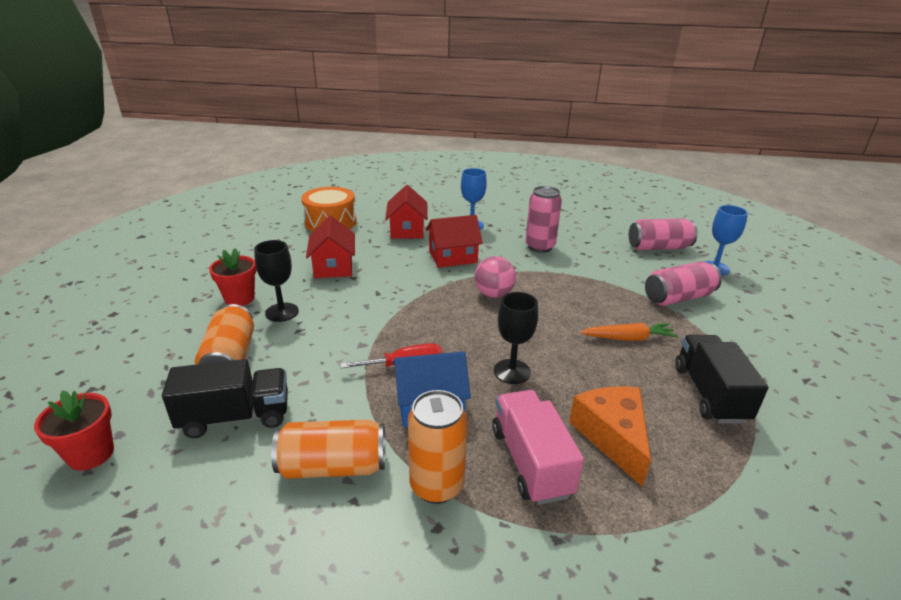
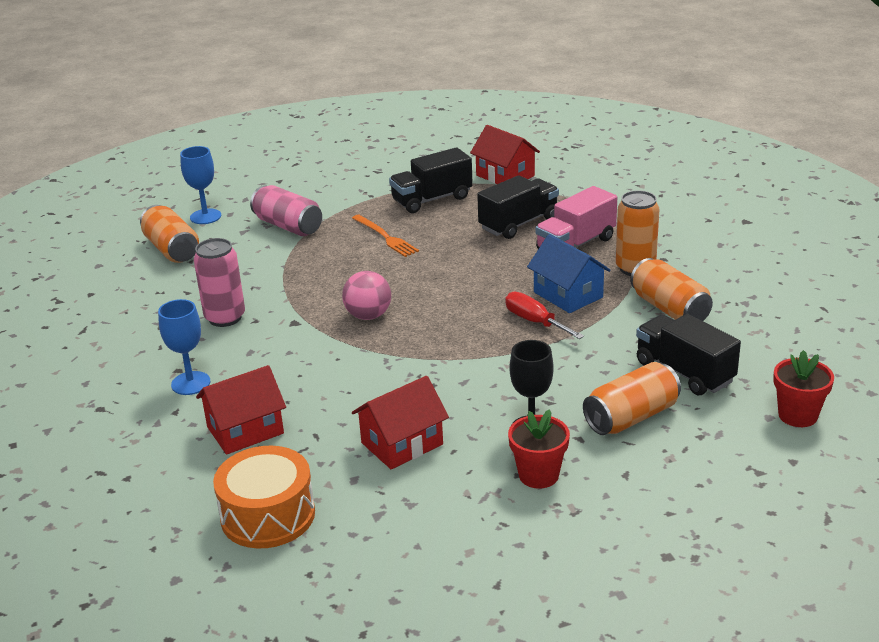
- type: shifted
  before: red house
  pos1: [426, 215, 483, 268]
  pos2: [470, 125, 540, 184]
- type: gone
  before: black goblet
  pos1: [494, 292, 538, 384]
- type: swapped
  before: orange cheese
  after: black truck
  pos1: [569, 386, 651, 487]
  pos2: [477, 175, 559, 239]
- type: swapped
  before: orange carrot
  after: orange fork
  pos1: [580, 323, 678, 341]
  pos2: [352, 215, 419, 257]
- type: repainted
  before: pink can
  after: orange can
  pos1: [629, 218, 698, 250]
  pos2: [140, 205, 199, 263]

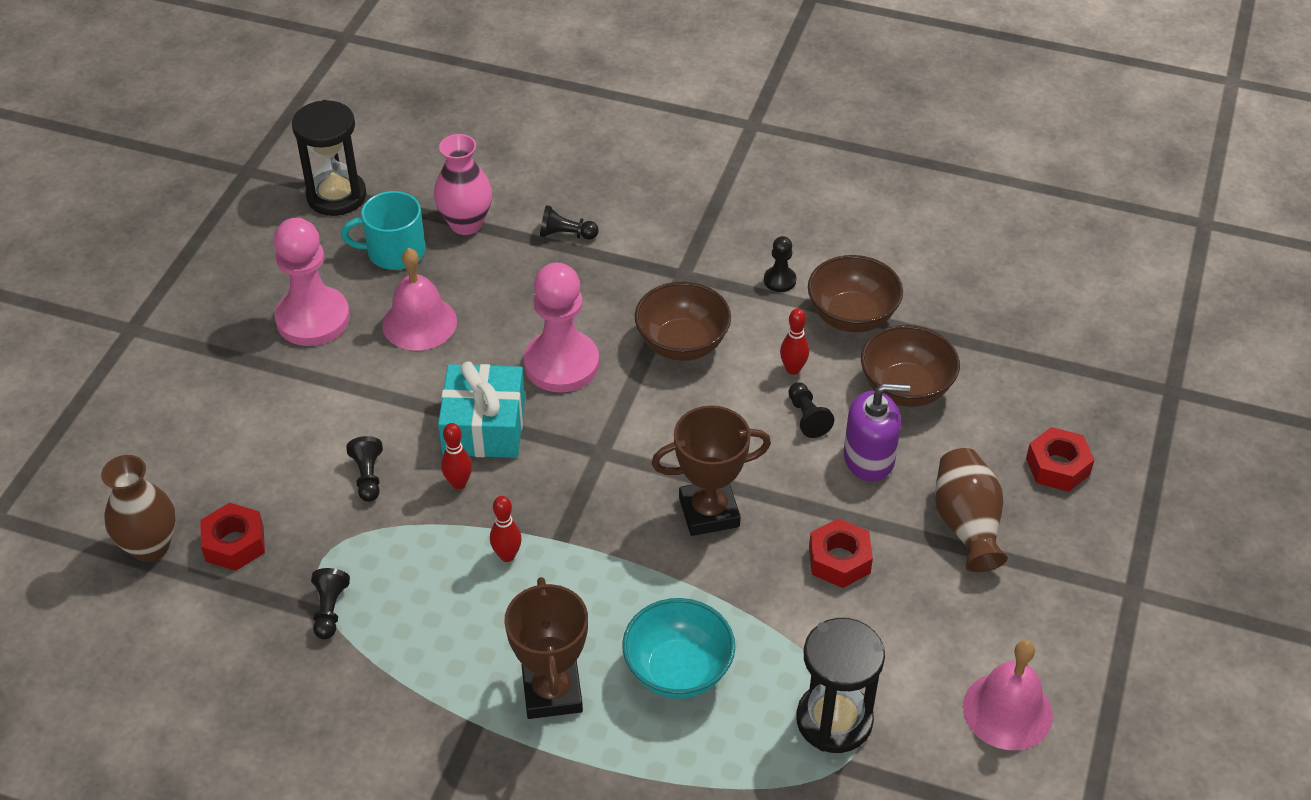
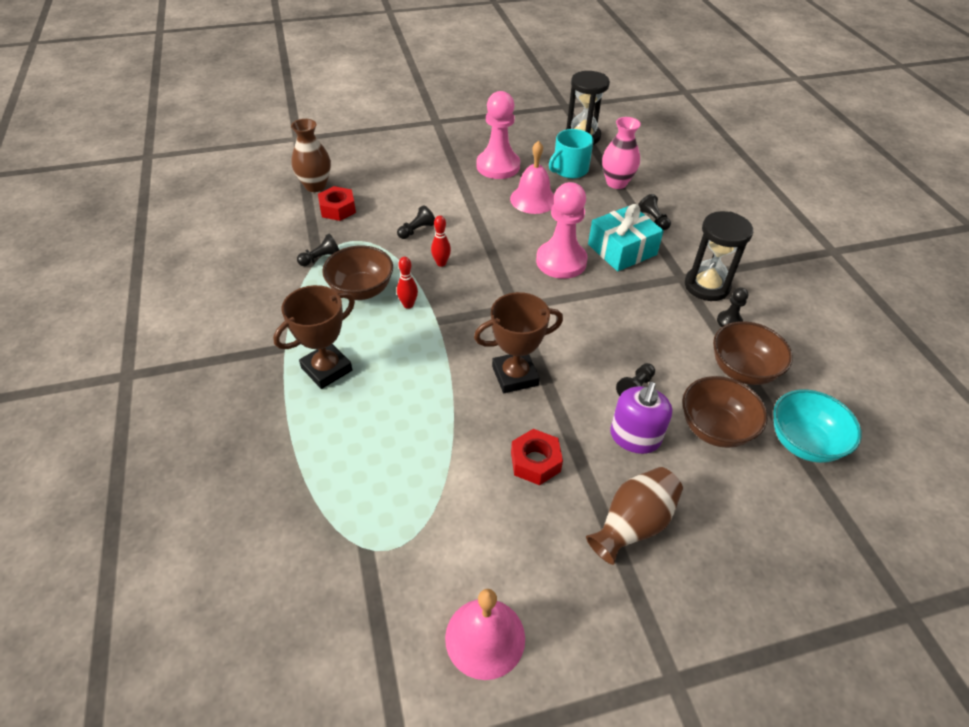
- type: rotated
  before: turquoise mug
  pos1: [341, 191, 426, 270]
  pos2: [549, 129, 593, 179]
  turn: -90
- type: shifted
  before: turquoise gift
  pos1: [438, 361, 525, 458]
  pos2: [588, 204, 664, 271]
- type: shifted
  before: turquoise bowl
  pos1: [622, 598, 735, 699]
  pos2: [773, 389, 862, 463]
- type: shifted
  before: brown bowl
  pos1: [635, 282, 731, 361]
  pos2: [322, 245, 393, 300]
- type: rotated
  before: brown trophy
  pos1: [651, 405, 771, 536]
  pos2: [474, 292, 563, 393]
  turn: -60
- type: gone
  before: red bowling pin
  pos1: [780, 308, 809, 375]
- type: shifted
  before: black hourglass
  pos1: [796, 618, 885, 753]
  pos2: [685, 211, 753, 301]
- type: rotated
  before: purple soap dispenser
  pos1: [844, 383, 910, 482]
  pos2: [610, 382, 672, 454]
  turn: 60
- type: gone
  before: red nut
  pos1: [1026, 427, 1095, 492]

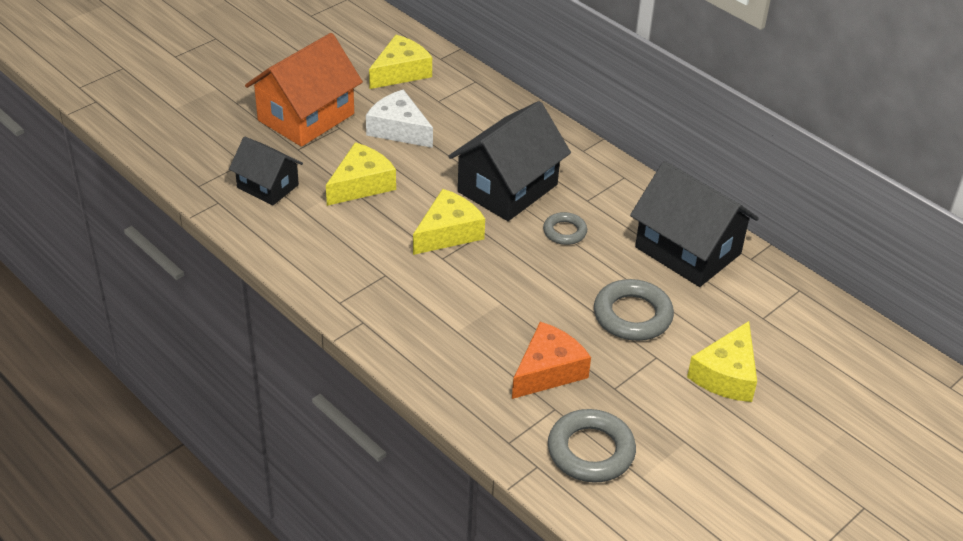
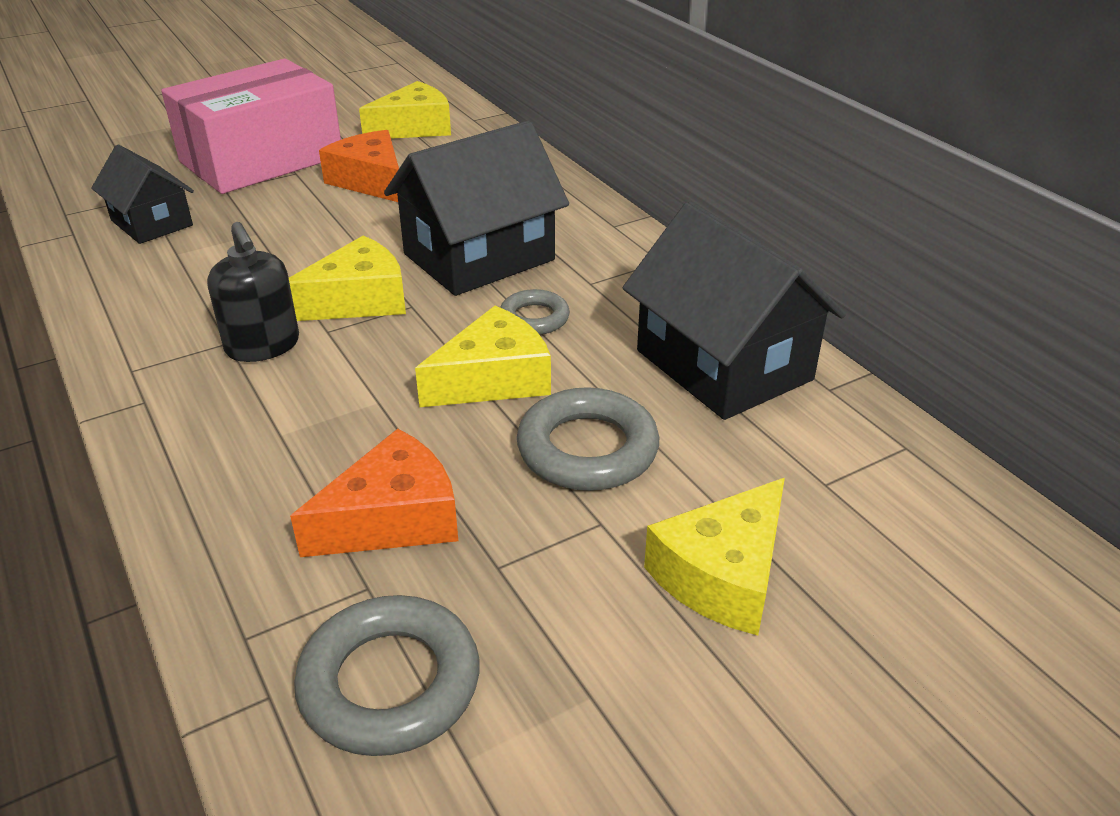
- type: swapped
  before: orange house
  after: pink box
  pos1: [245, 33, 363, 147]
  pos2: [161, 59, 341, 194]
- type: shifted
  before: yellow cheese
  pos1: [326, 142, 396, 206]
  pos2: [415, 306, 551, 407]
- type: repainted
  before: white cheese
  after: orange cheese
  pos1: [366, 90, 433, 148]
  pos2: [319, 130, 399, 202]
- type: new
  after: black soap dispenser
  pos2: [207, 222, 299, 362]

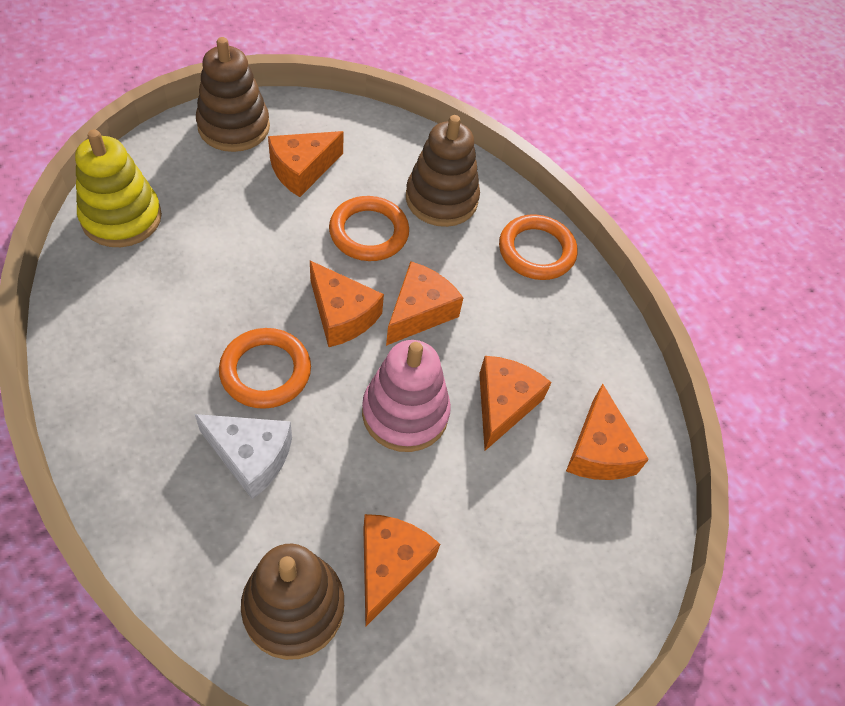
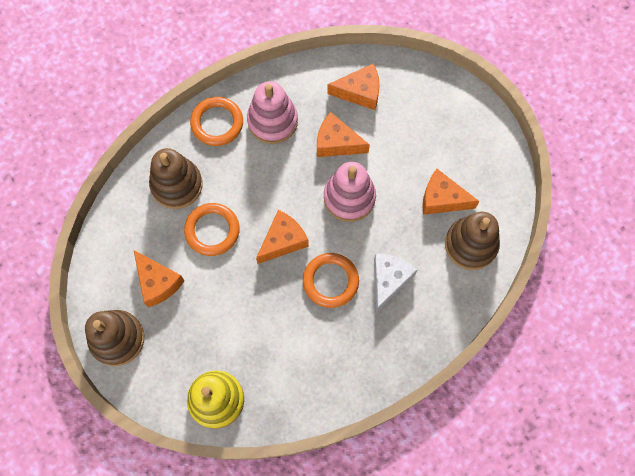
- type: gone
  before: orange cheese
  pos1: [386, 261, 463, 346]
- type: new
  after: pink stacking toy
  pos2: [247, 81, 298, 144]

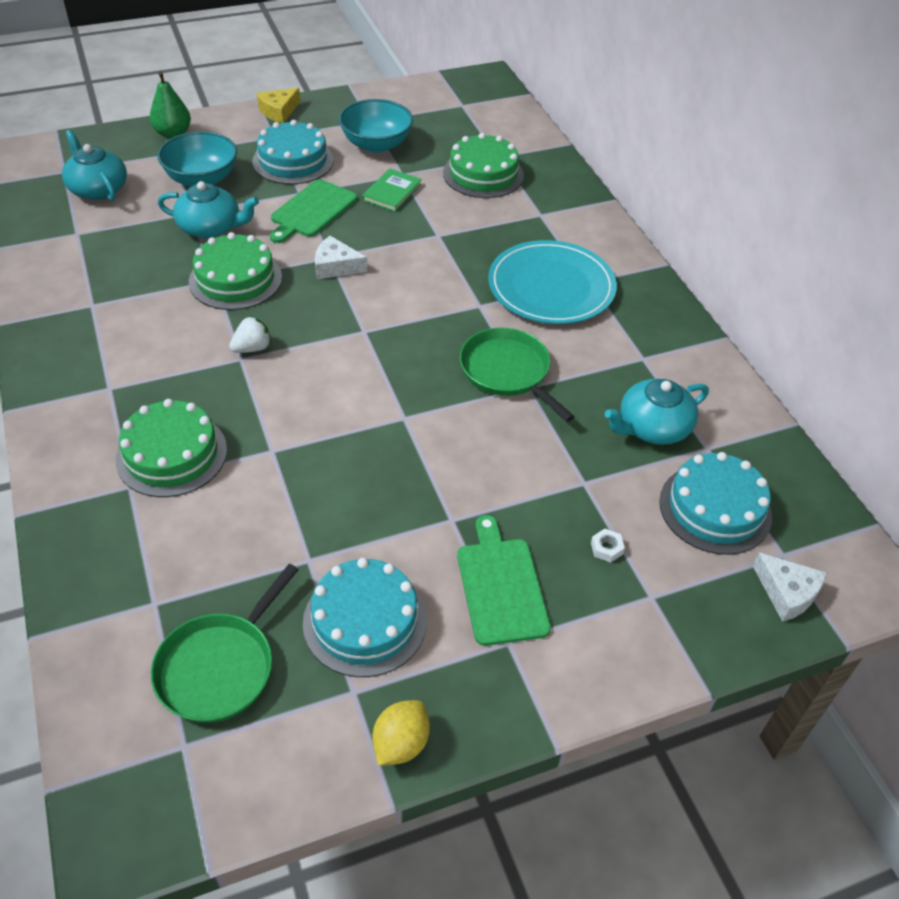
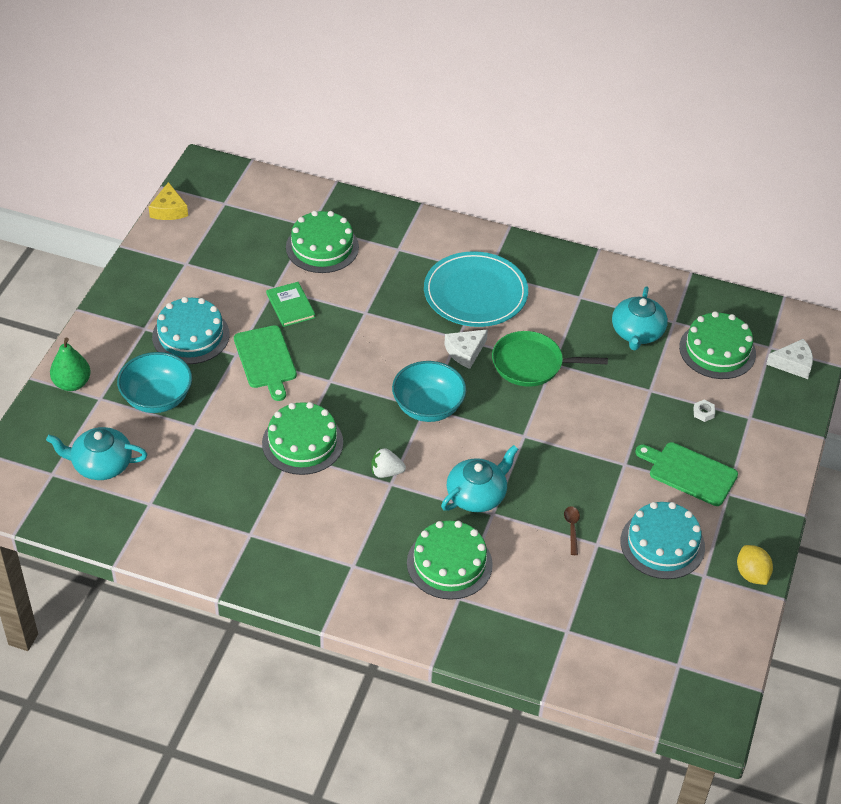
- type: gone
  before: green pan
  pos1: [151, 564, 299, 723]
- type: shifted
  before: turquoise teapot
  pos1: [158, 181, 259, 238]
  pos2: [441, 445, 518, 512]
- type: rotated
  before: white strawberry
  pos1: [229, 316, 271, 353]
  pos2: [371, 448, 406, 478]
  turn: -90
- type: shifted
  before: yellow cheese
  pos1: [257, 88, 300, 123]
  pos2: [149, 182, 188, 220]
- type: shifted
  before: white cheese
  pos1: [315, 236, 368, 279]
  pos2: [444, 329, 488, 369]
- type: shifted
  before: turquoise bowl
  pos1: [339, 99, 413, 153]
  pos2: [392, 361, 466, 422]
- type: repainted
  before: turquoise cake
  after: green cake
  pos1: [659, 452, 772, 555]
  pos2: [679, 311, 756, 379]
- type: new
  after: brown spoon
  pos2: [564, 506, 580, 555]

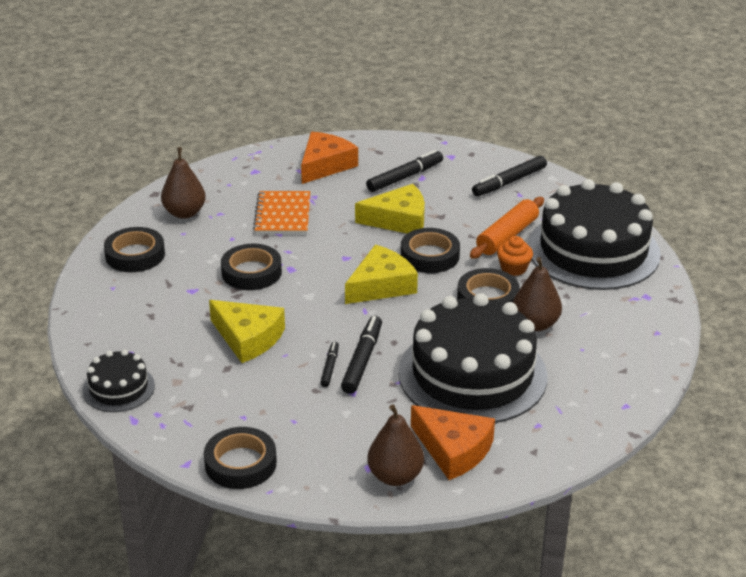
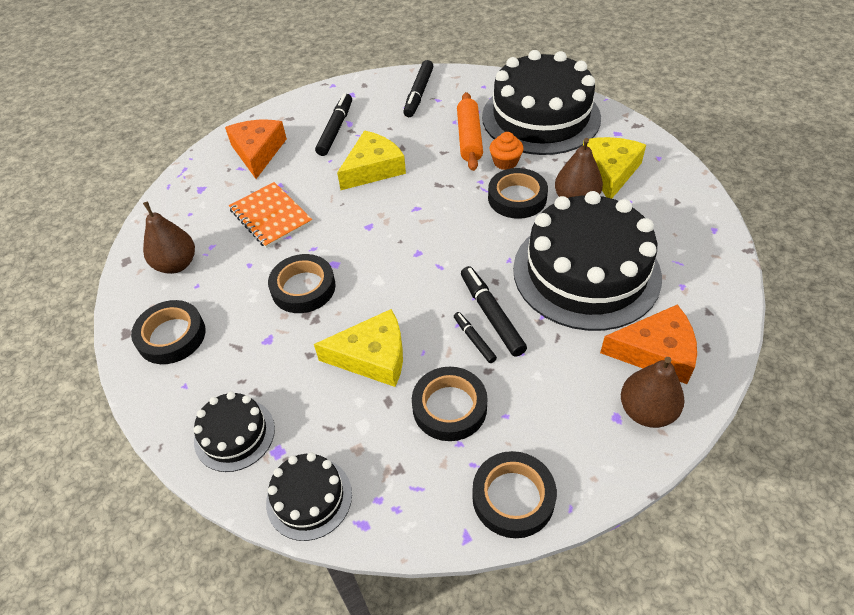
- type: shifted
  before: yellow cheese
  pos1: [345, 245, 418, 304]
  pos2: [583, 137, 646, 199]
- type: shifted
  before: black tape
  pos1: [401, 228, 460, 273]
  pos2: [412, 367, 488, 441]
- type: new
  after: black cake
  pos2: [193, 392, 275, 472]

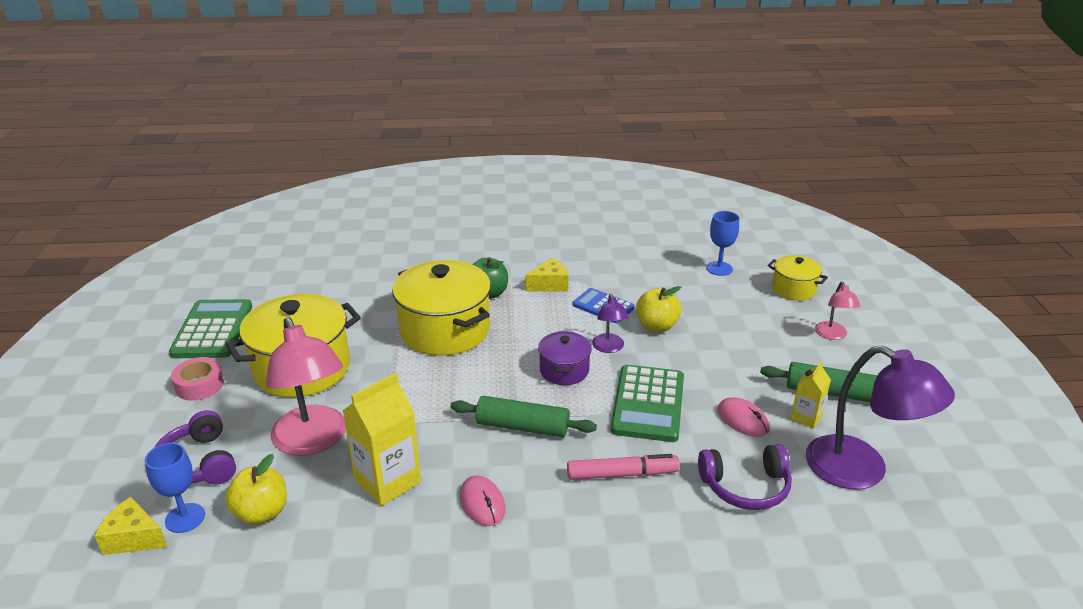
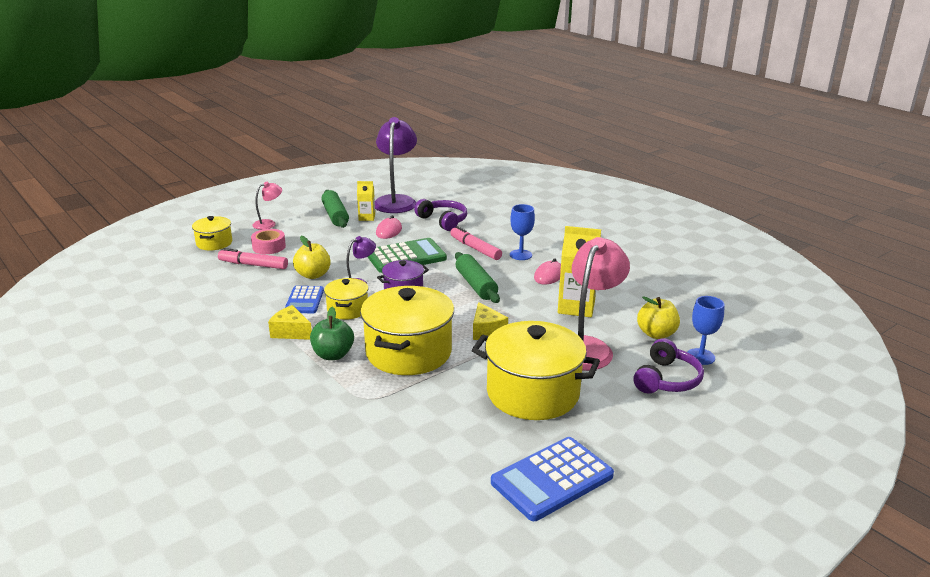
- type: shifted
  before: yellow cheese
  pos1: [95, 497, 167, 555]
  pos2: [473, 302, 508, 340]
- type: repainted
  before: green calculator
  after: blue calculator
  pos1: [169, 299, 252, 358]
  pos2: [491, 437, 614, 521]
- type: shifted
  before: pink tape
  pos1: [171, 357, 224, 401]
  pos2: [251, 229, 286, 254]
- type: shifted
  before: blue goblet
  pos1: [706, 211, 739, 276]
  pos2: [510, 204, 535, 260]
- type: new
  after: pink marker
  pos2: [218, 248, 288, 269]
- type: new
  after: yellow pot
  pos2: [324, 278, 368, 320]

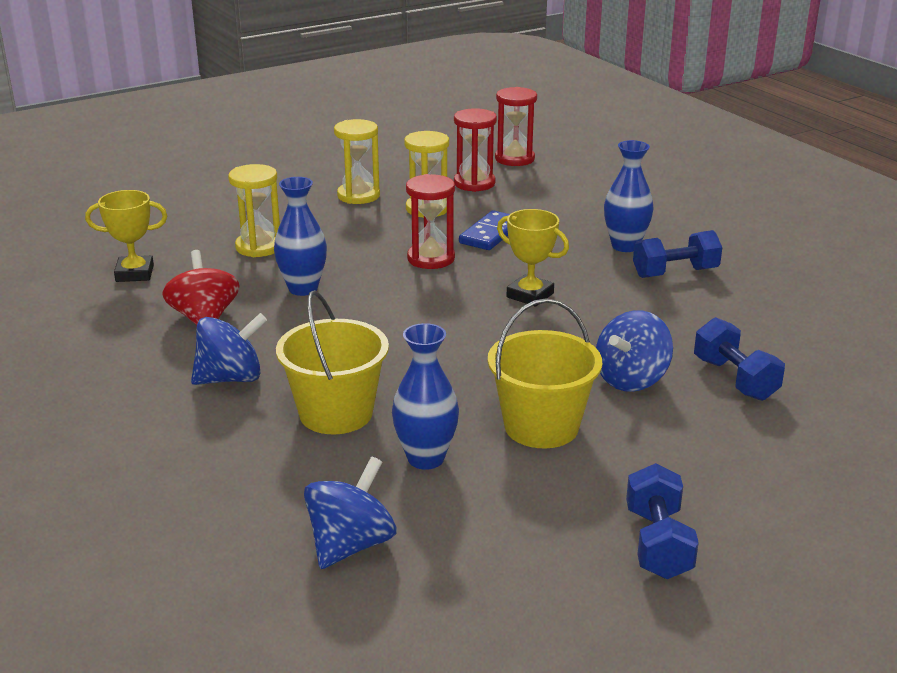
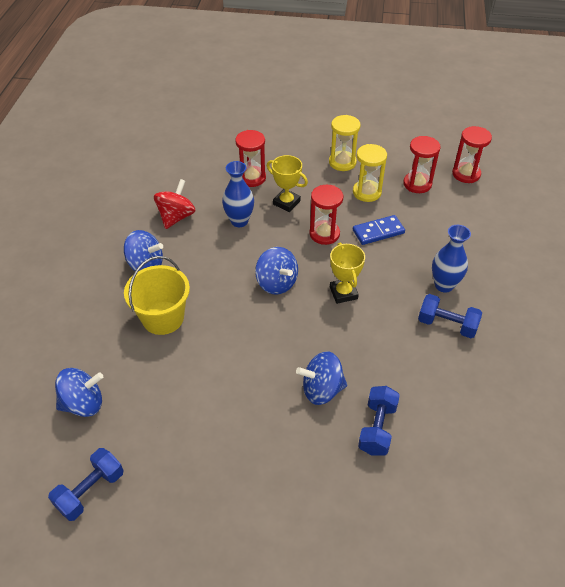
- type: shifted
  before: yellow trophy
  pos1: [85, 190, 167, 282]
  pos2: [267, 155, 308, 212]
- type: repainted
  before: yellow hourglass
  after: red hourglass
  pos1: [228, 164, 280, 257]
  pos2: [235, 130, 266, 187]
- type: gone
  before: blue vase
  pos1: [392, 323, 459, 470]
- type: gone
  before: yellow bucket
  pos1: [488, 298, 602, 448]
- type: shifted
  before: blue dumbbell
  pos1: [626, 463, 699, 579]
  pos2: [48, 448, 124, 521]
- type: new
  after: blue spinning top
  pos2: [255, 247, 298, 295]

